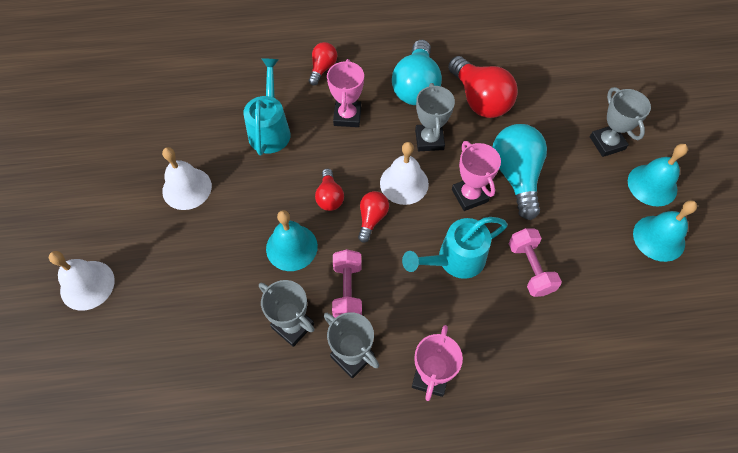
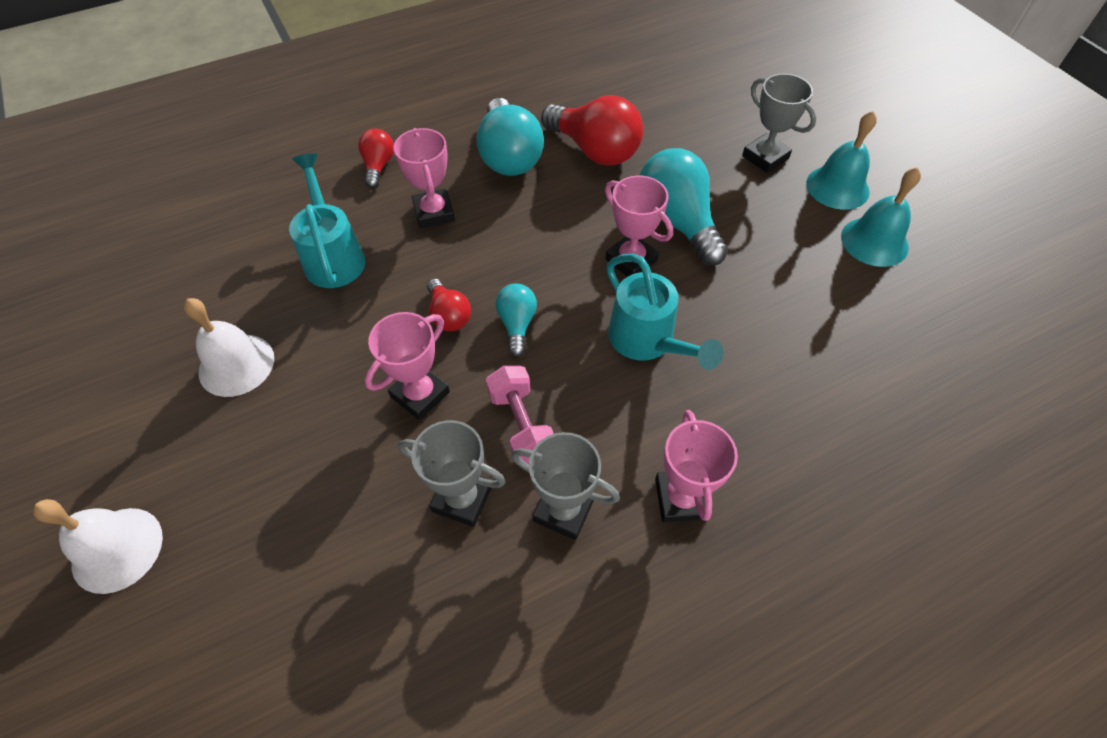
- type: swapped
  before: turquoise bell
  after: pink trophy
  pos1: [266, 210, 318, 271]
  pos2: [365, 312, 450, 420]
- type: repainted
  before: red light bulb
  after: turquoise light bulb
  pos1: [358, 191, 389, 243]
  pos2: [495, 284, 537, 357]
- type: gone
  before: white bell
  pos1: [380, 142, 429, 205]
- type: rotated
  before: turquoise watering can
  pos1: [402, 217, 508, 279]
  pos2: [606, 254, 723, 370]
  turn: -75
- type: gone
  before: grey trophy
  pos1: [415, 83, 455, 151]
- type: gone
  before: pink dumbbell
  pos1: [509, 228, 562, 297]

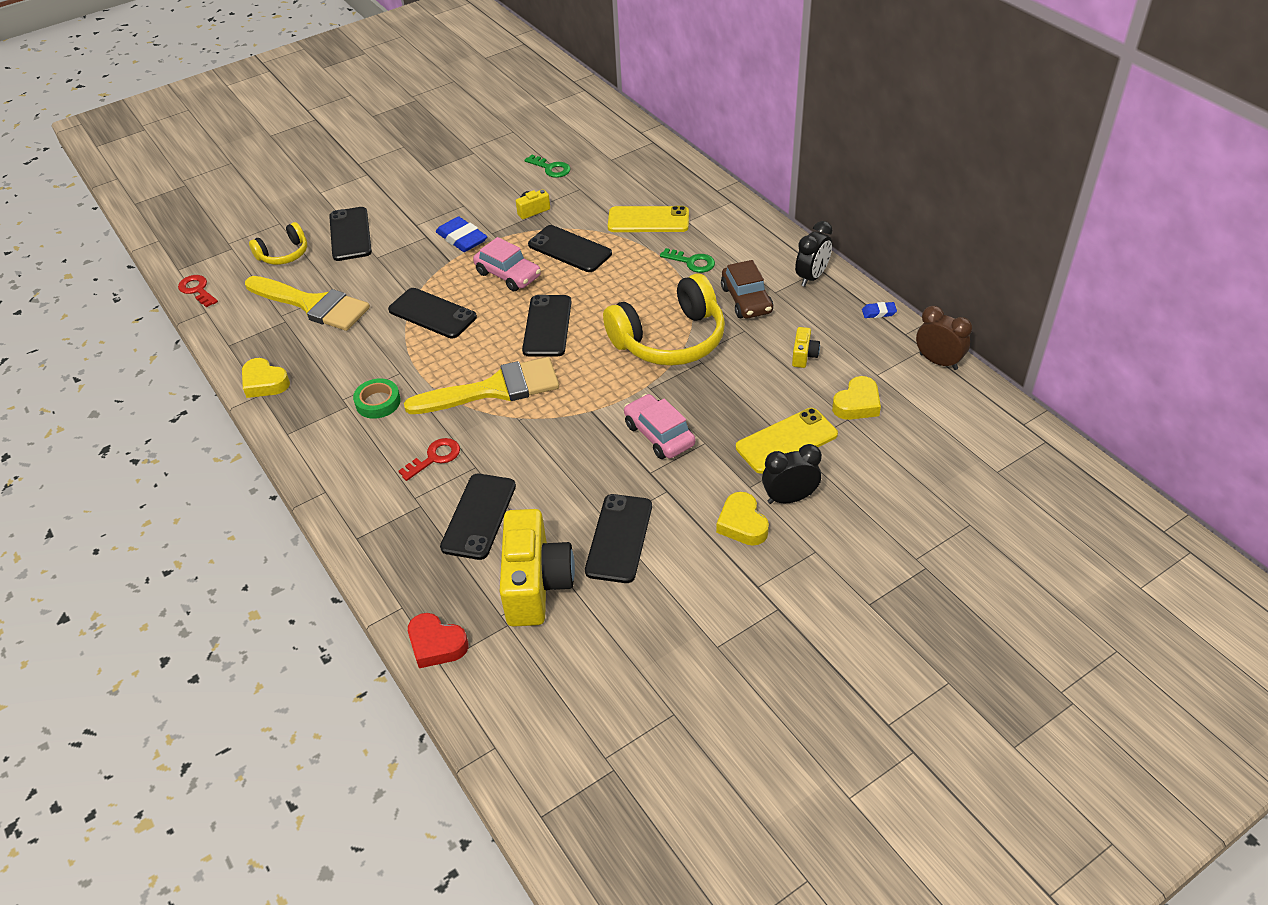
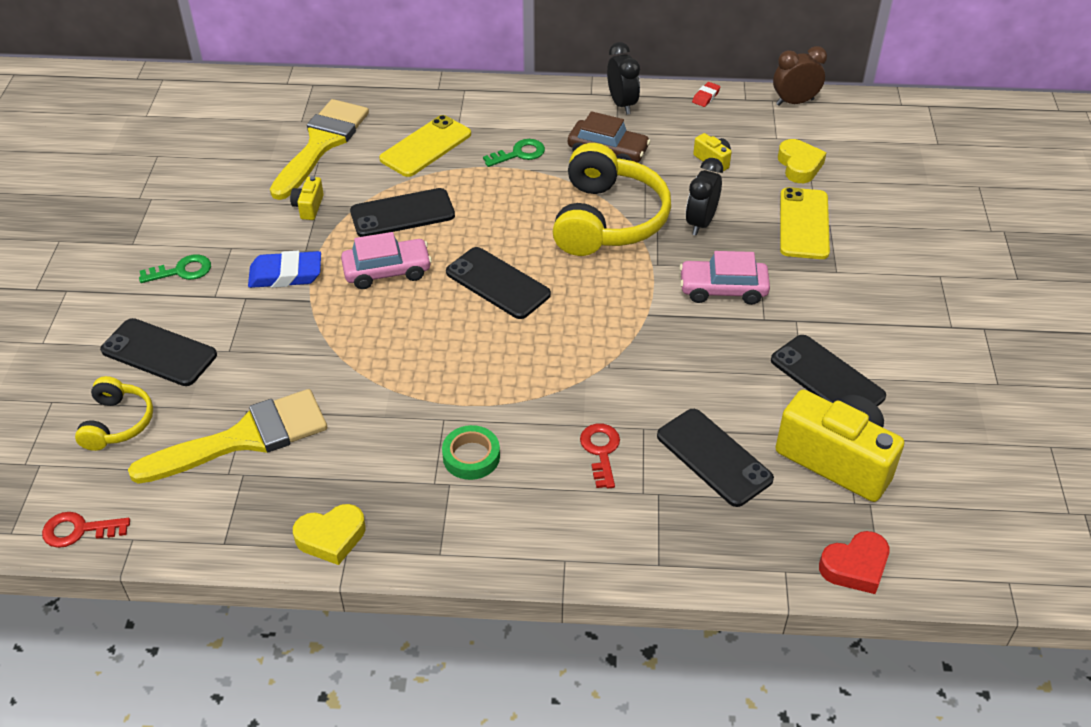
- type: gone
  before: black phone
  pos1: [388, 288, 477, 338]
- type: shifted
  before: yellow brush
  pos1: [404, 357, 559, 414]
  pos2: [270, 99, 369, 200]
- type: shifted
  before: green key
  pos1: [525, 155, 570, 178]
  pos2: [139, 254, 211, 283]
- type: gone
  before: yellow heart
  pos1: [716, 492, 769, 546]
- type: shifted
  before: black clock
  pos1: [762, 444, 822, 504]
  pos2: [686, 158, 723, 236]
- type: repainted
  before: blue eraser
  after: red eraser
  pos1: [862, 302, 897, 318]
  pos2: [692, 82, 721, 107]

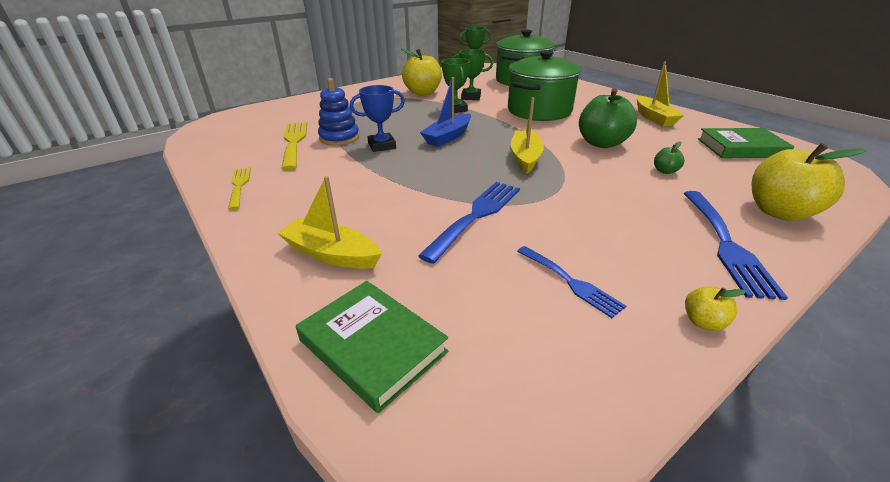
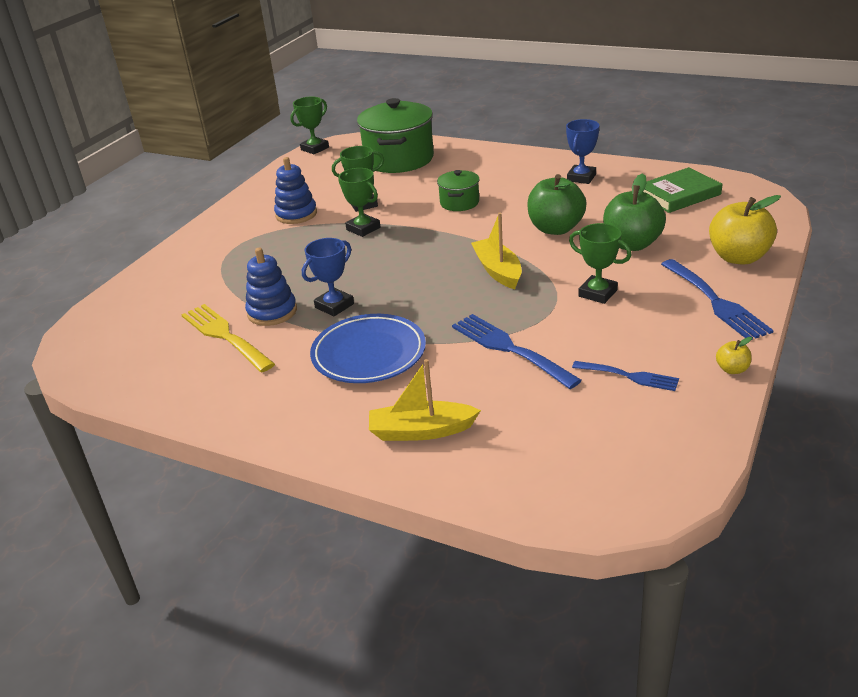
- type: gone
  before: yellow fork
  pos1: [228, 167, 251, 210]
- type: gone
  before: green book
  pos1: [296, 281, 448, 413]
- type: swapped
  before: yellow apple
  after: blue stacking toy
  pos1: [401, 48, 442, 95]
  pos2: [274, 157, 317, 224]
- type: rotated
  before: blue fork
  pos1: [418, 182, 520, 264]
  pos2: [452, 314, 582, 389]
  turn: -45
- type: gone
  before: blue boat
  pos1: [420, 77, 471, 147]
- type: scaled
  before: green pot
  pos1: [508, 50, 582, 121]
  pos2: [437, 170, 479, 211]
  scale: 0.51
- type: swapped
  before: yellow boat
  after: blue trophy
  pos1: [636, 62, 684, 126]
  pos2: [566, 119, 600, 184]
- type: scaled
  before: green apple
  pos1: [654, 141, 684, 174]
  pos2: [603, 173, 666, 251]
  scale: 2.23
- type: new
  after: blue plate
  pos2: [310, 314, 426, 383]
- type: new
  after: green trophy
  pos2: [569, 223, 632, 304]

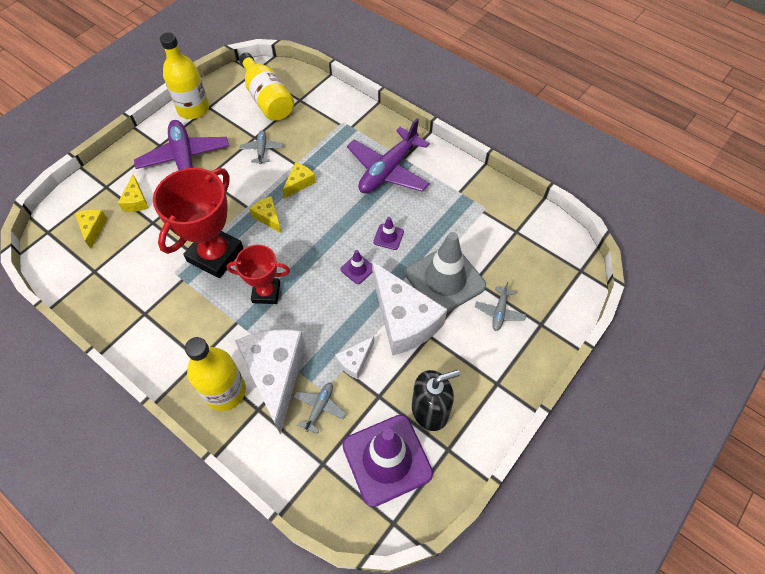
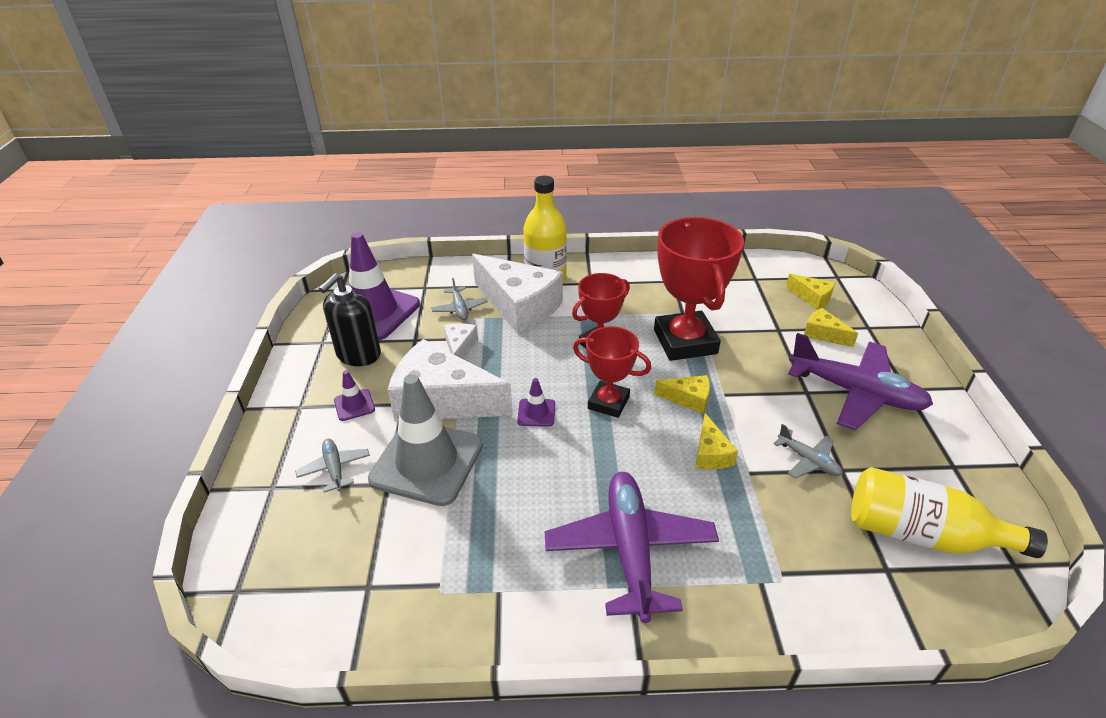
- type: gone
  before: yellow bottle
  pos1: [160, 32, 209, 119]
- type: shifted
  before: purple traffic cone
  pos1: [373, 217, 404, 250]
  pos2: [334, 370, 375, 421]
- type: new
  after: red trophy
  pos2: [573, 326, 651, 418]

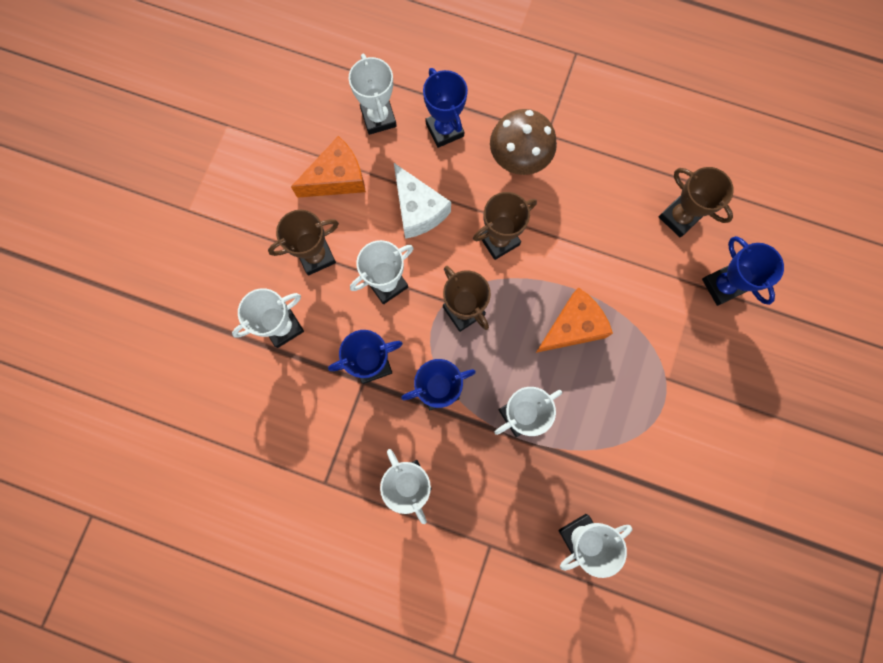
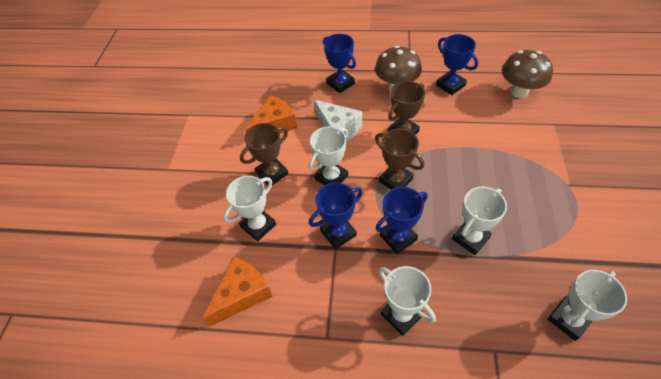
- type: gone
  before: white trophy
  pos1: [349, 54, 397, 135]
- type: shifted
  before: orange cheese
  pos1: [536, 287, 613, 353]
  pos2: [203, 256, 273, 326]
- type: swapped
  before: brown trophy
  after: brown mushroom
  pos1: [659, 167, 734, 238]
  pos2: [502, 50, 553, 98]
- type: shifted
  before: blue trophy
  pos1: [702, 236, 784, 306]
  pos2: [436, 34, 478, 95]

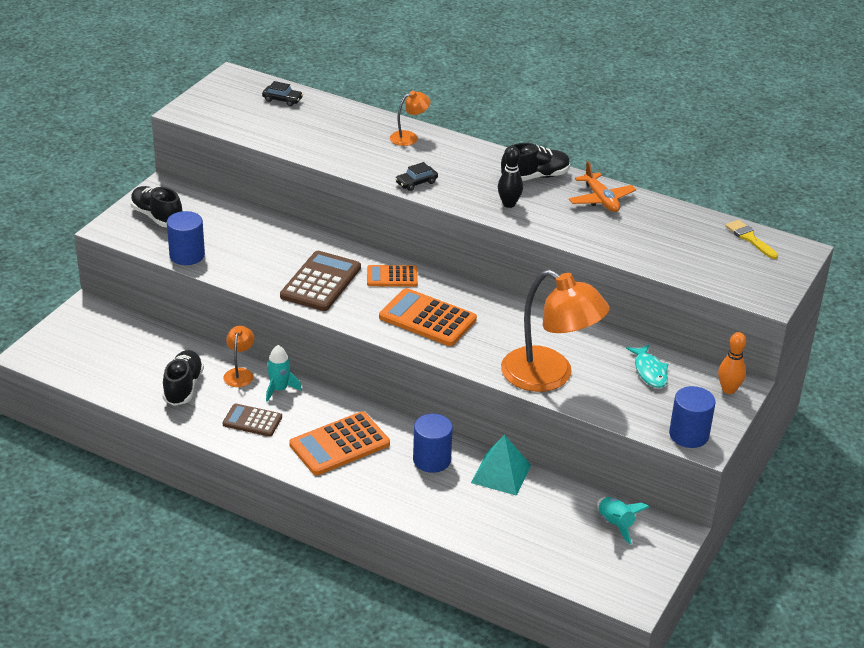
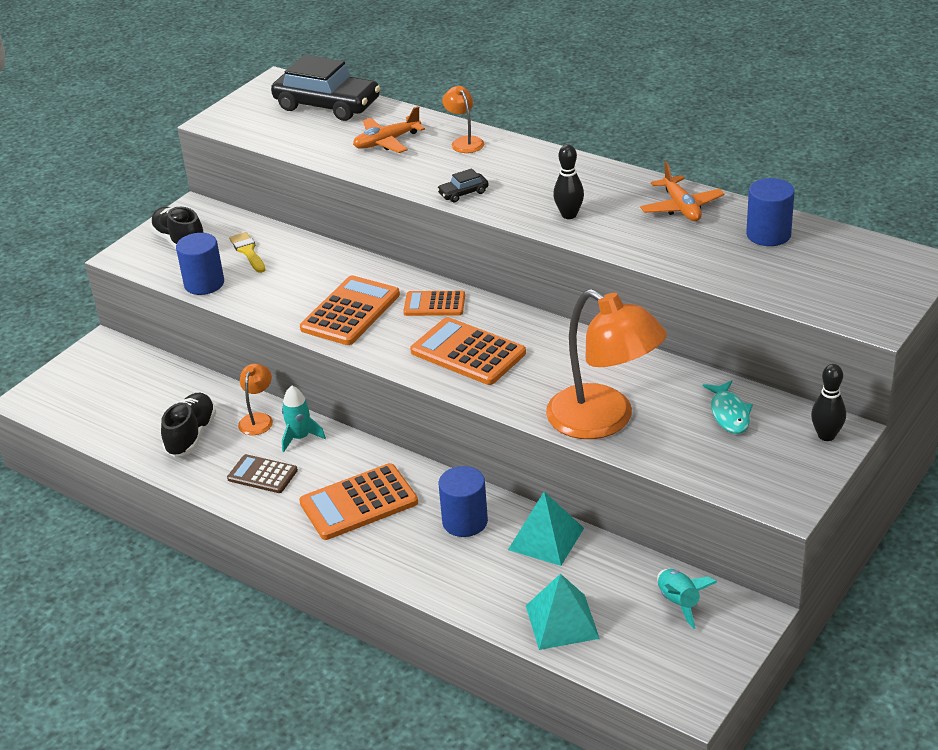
- type: scaled
  before: black car
  pos1: [262, 81, 303, 106]
  pos2: [271, 55, 380, 121]
  scale: 2.36
- type: repainted
  before: brown calculator
  after: orange calculator
  pos1: [280, 251, 361, 311]
  pos2: [300, 275, 400, 345]
- type: rotated
  before: orange lamp
  pos1: [390, 91, 431, 146]
  pos2: [442, 86, 484, 153]
  turn: -90
- type: gone
  before: black shoe
  pos1: [501, 143, 570, 181]
- type: shifted
  before: blue cylinder
  pos1: [669, 386, 716, 448]
  pos2: [746, 178, 795, 246]
- type: repainted
  before: orange bowling pin
  after: black bowling pin
  pos1: [718, 332, 746, 394]
  pos2: [811, 364, 846, 441]
- type: shifted
  before: yellow brush
  pos1: [725, 220, 778, 259]
  pos2: [229, 232, 265, 273]
- type: new
  after: orange plane
  pos2: [353, 106, 425, 153]
- type: new
  after: turquoise pyramid
  pos2: [526, 574, 600, 650]

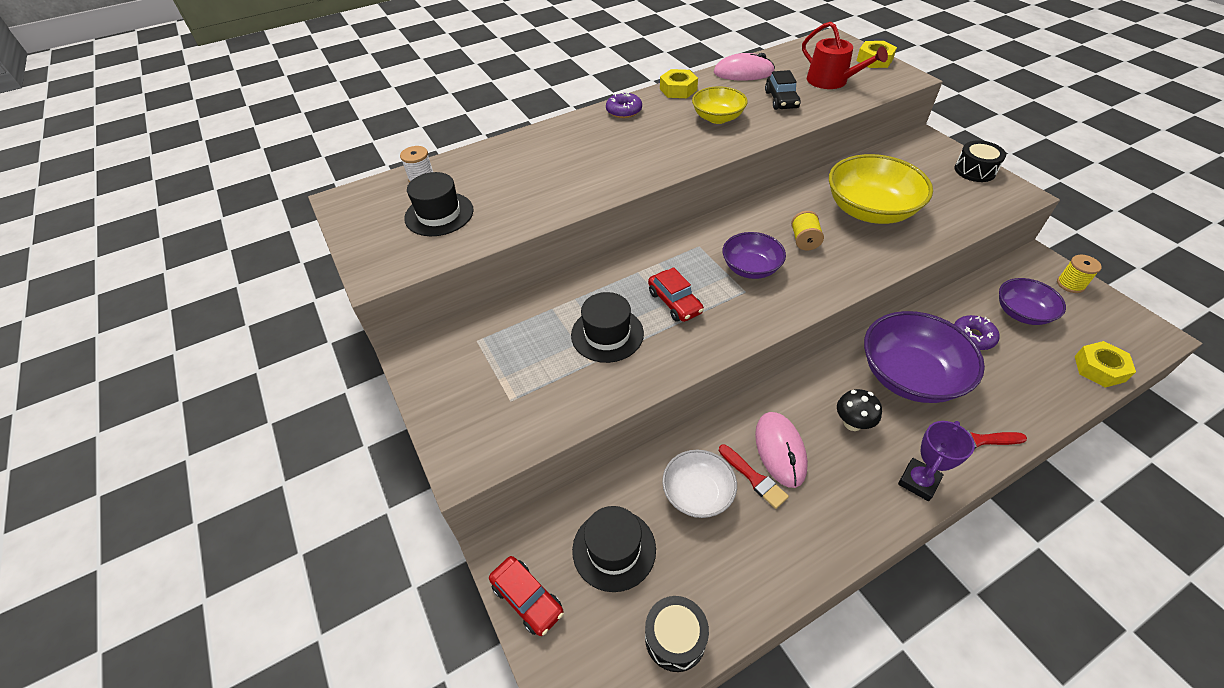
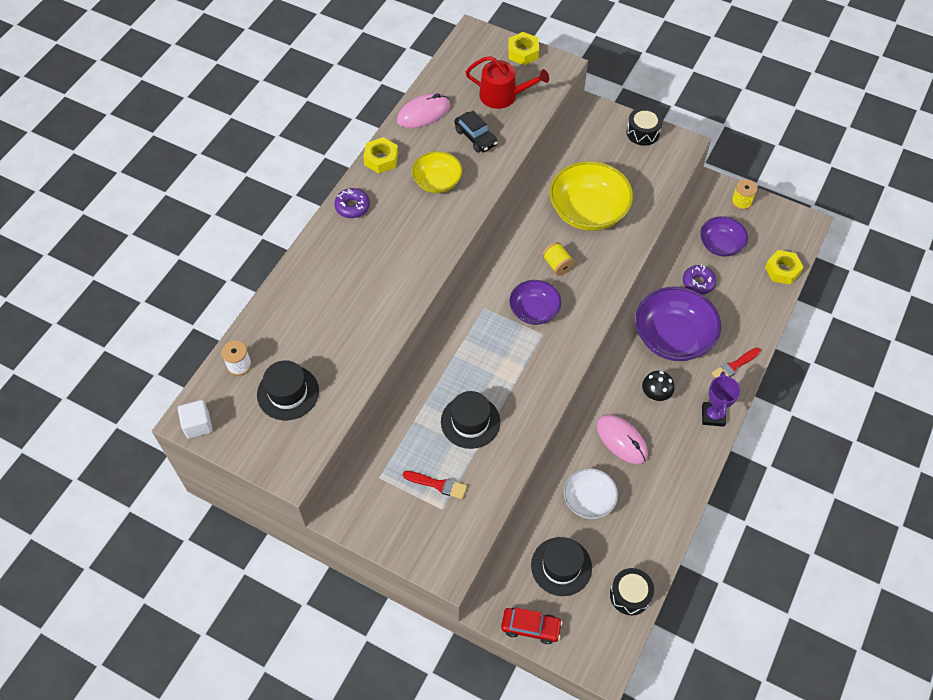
- type: gone
  before: red car
  pos1: [648, 267, 704, 322]
- type: shifted
  before: red brush
  pos1: [719, 444, 789, 509]
  pos2: [403, 471, 467, 499]
- type: new
  after: white cube
  pos2: [178, 400, 213, 439]

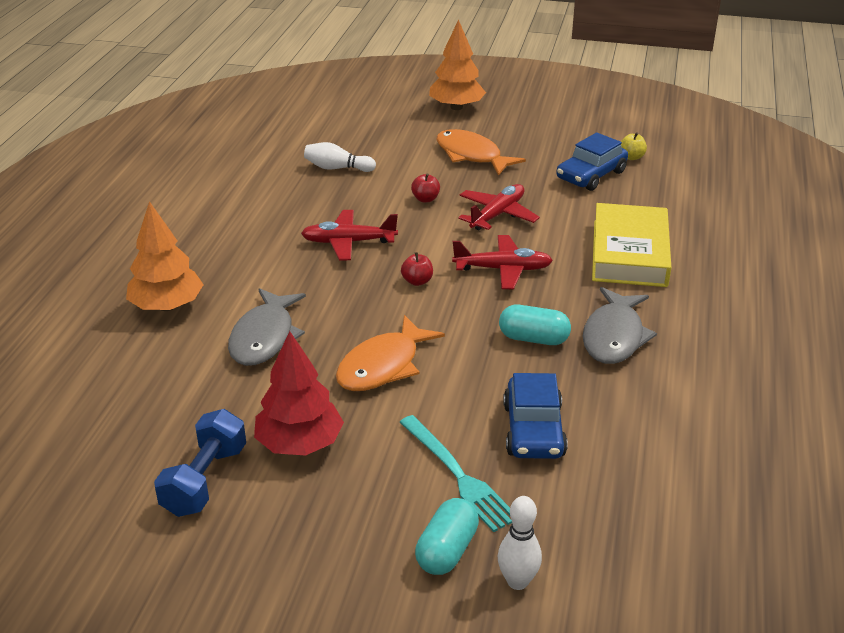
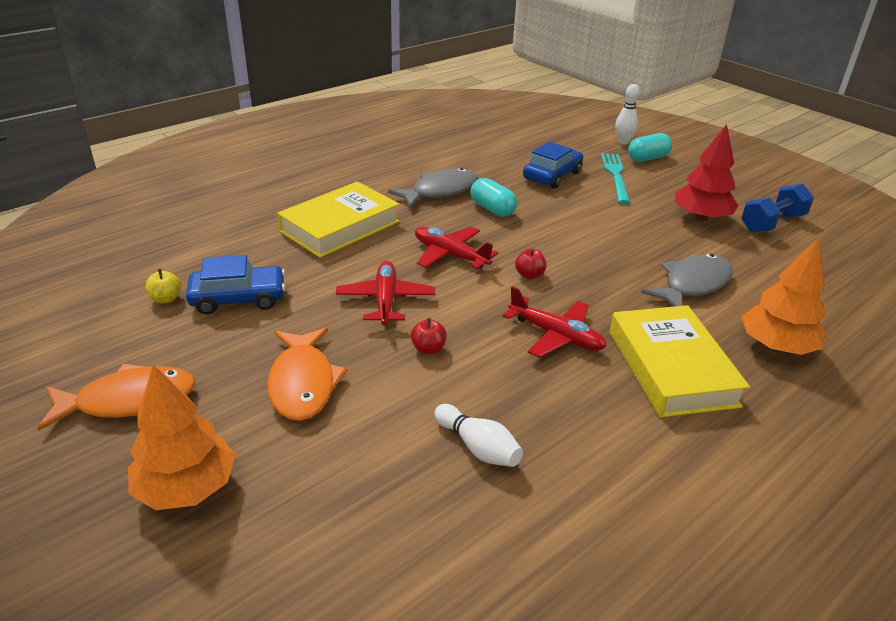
- type: shifted
  before: orange fish
  pos1: [336, 315, 445, 391]
  pos2: [37, 364, 196, 431]
- type: rotated
  before: red plane
  pos1: [458, 184, 540, 230]
  pos2: [336, 261, 435, 325]
  turn: 105
- type: new
  after: yellow book
  pos2: [610, 305, 750, 418]

